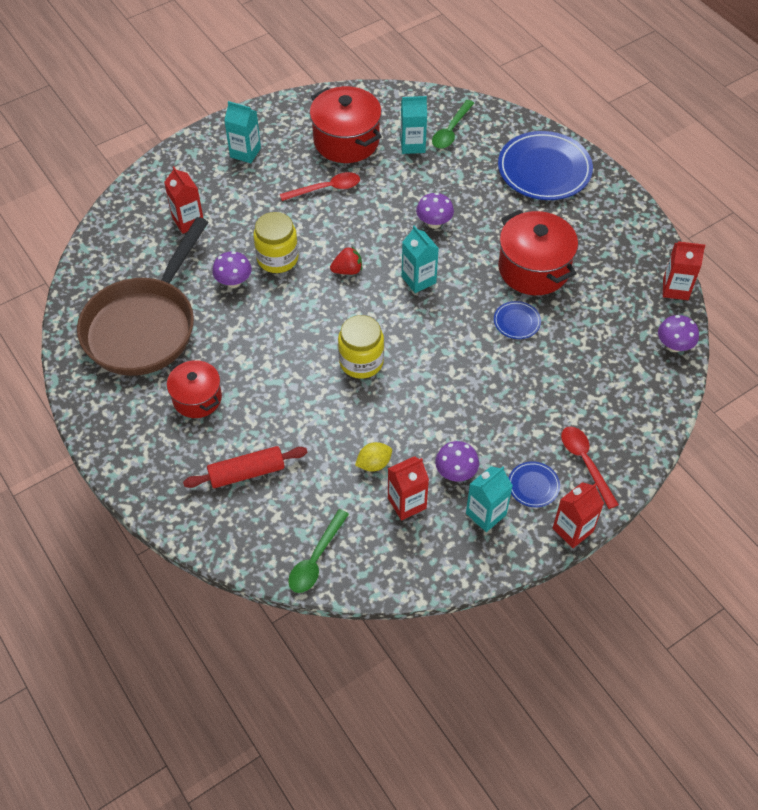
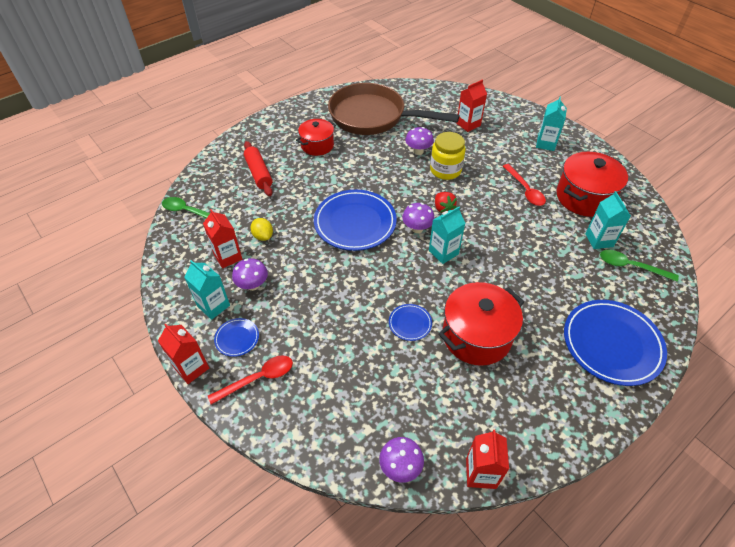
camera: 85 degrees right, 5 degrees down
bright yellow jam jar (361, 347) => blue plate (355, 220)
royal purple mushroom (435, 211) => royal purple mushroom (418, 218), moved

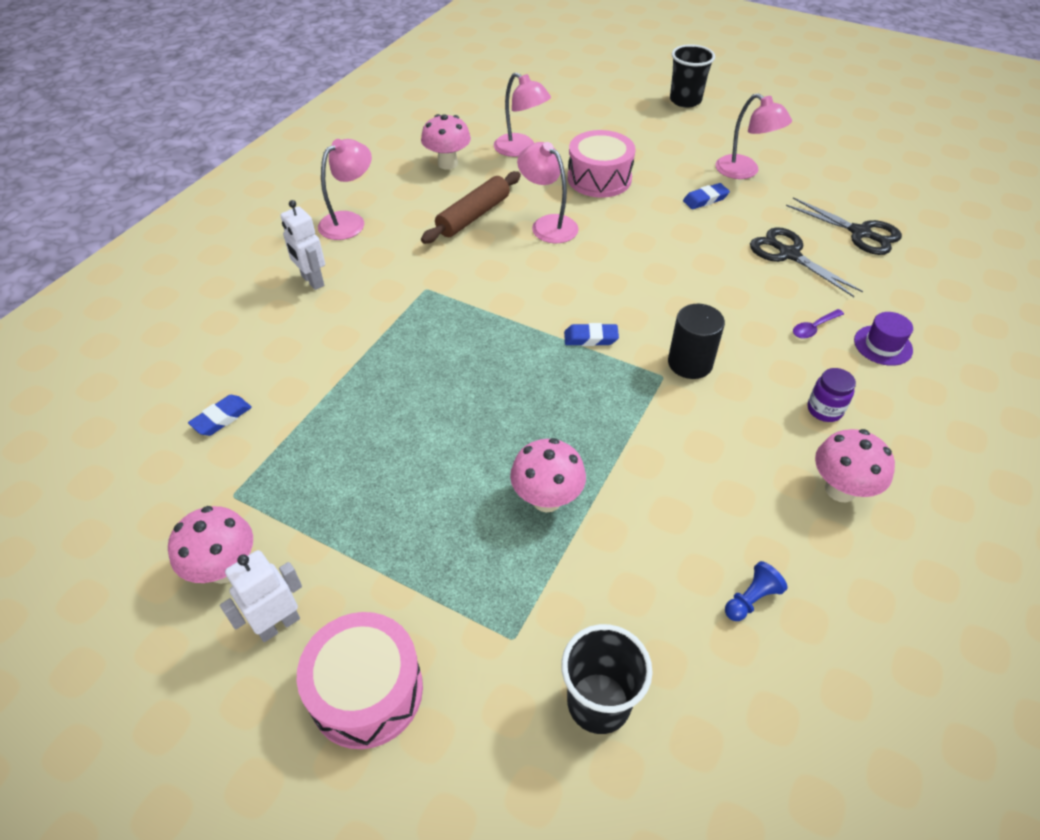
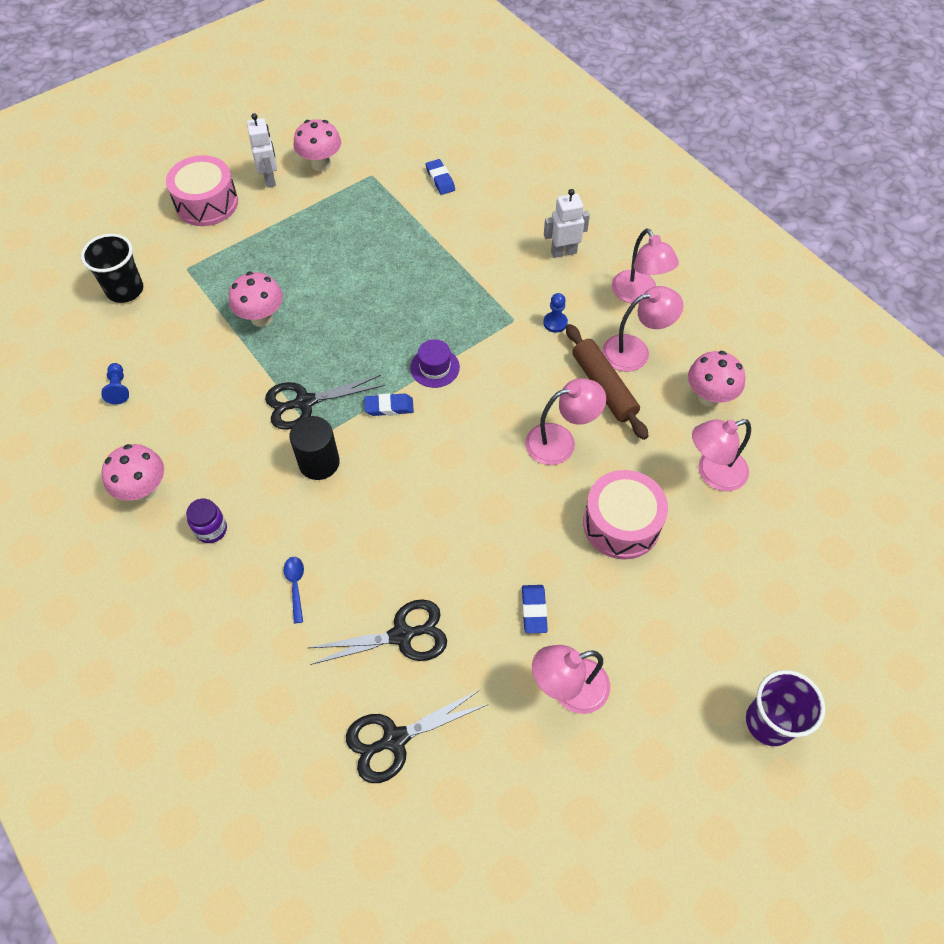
camera: 115 degrees right, 10 degrees up
nothing => jet-black pair of scissors (325, 402)
royal purple spoon (818, 324) => blue spoon (294, 590)
blue gum eraser (591, 334) => blue gum eraser (389, 404), 60 degrees clockwise
royal purple top hat (883, 339) => royal purple top hat (435, 363), moved
nothing => blue chess pawn (555, 313)
nothing => pink desk lamp (642, 329)
jet-black tumbler (692, 76) => royal purple tumbler (785, 708)

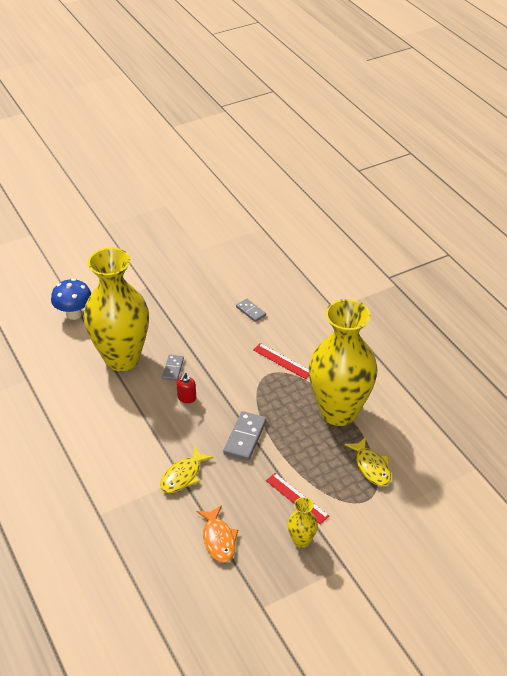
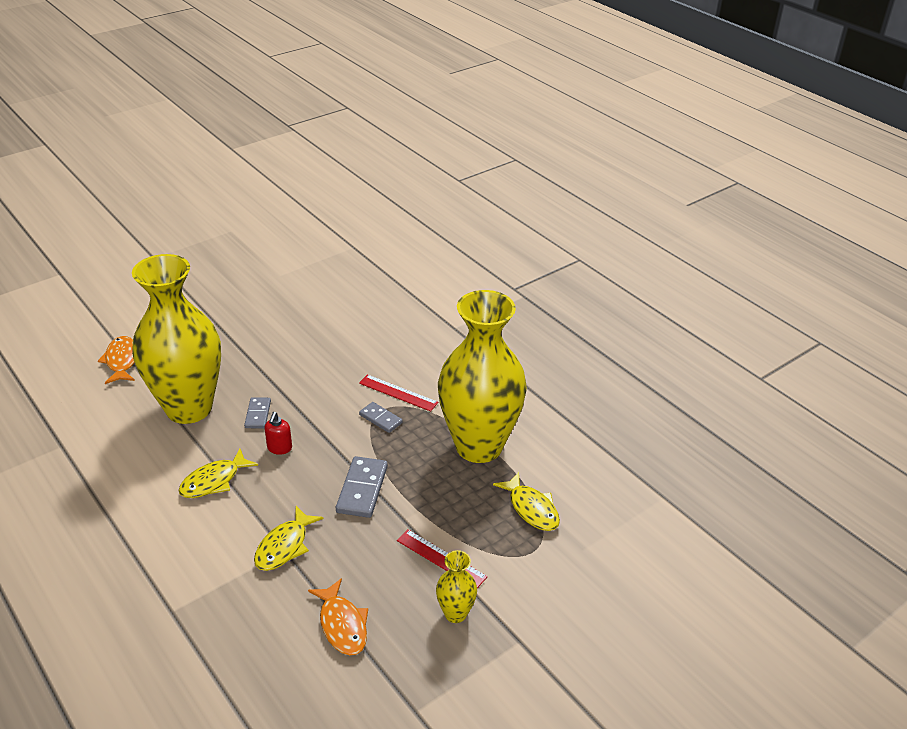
camera: 10 degrees left, 5 degrees down
blue mushroom (71, 299) => orange toy fish (116, 360)
nothing => bright yellow toy fish (218, 473)
grey domino piece (251, 310) => grey domino piece (381, 417), moved

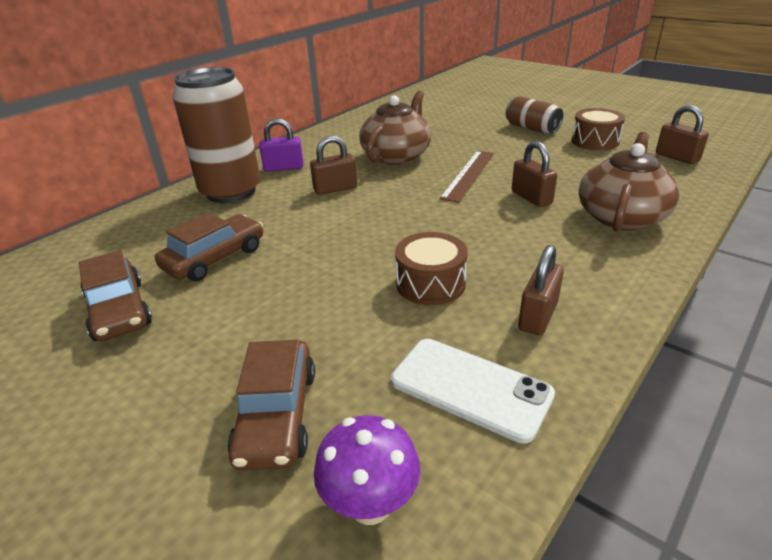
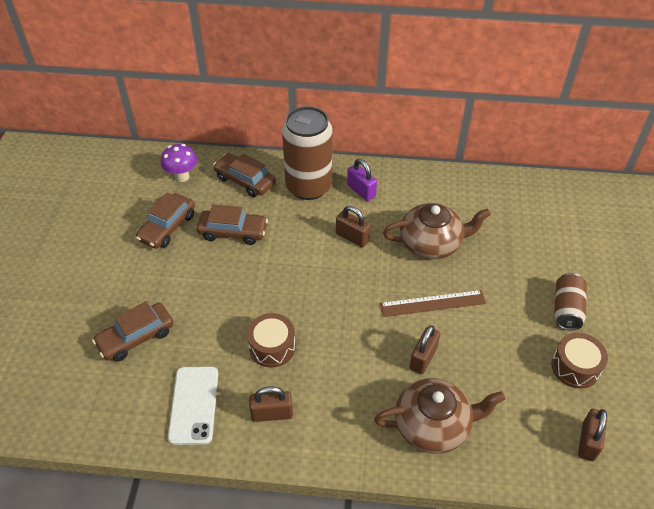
camera: 55 degrees right, 15 degrees up
royal purple mushroom (367, 470) => royal purple mushroom (179, 163), moved
nothing => russet automobile (244, 175)

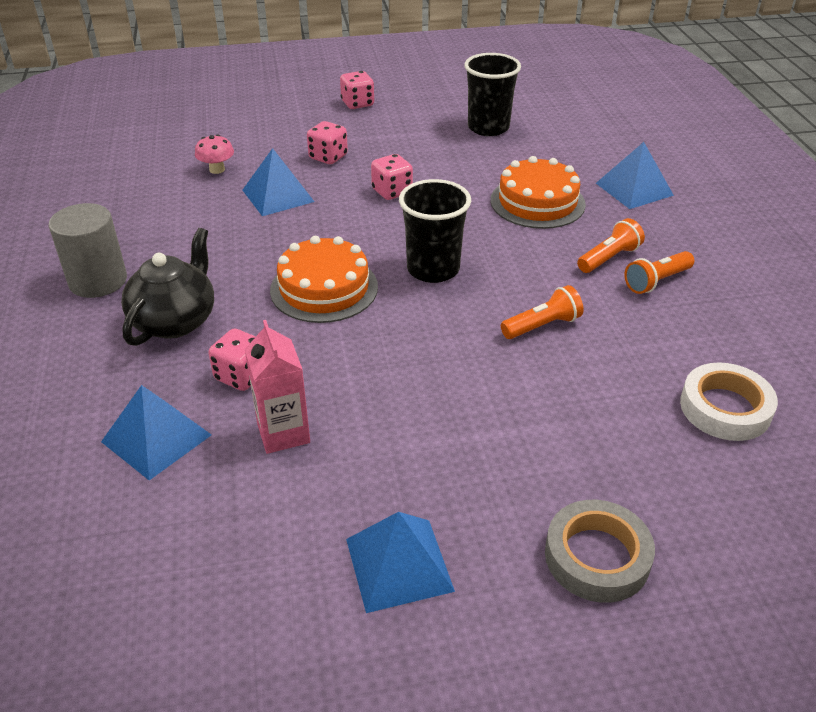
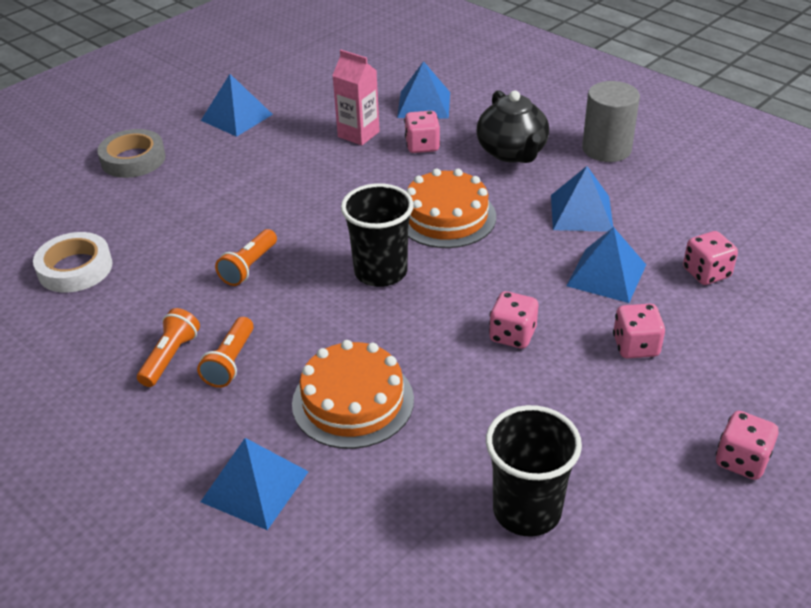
camera: 145 degrees right, 0 degrees up
nothing => blue pyramid shape (582, 199)
pink mushroom (214, 154) => pink dice (710, 258)

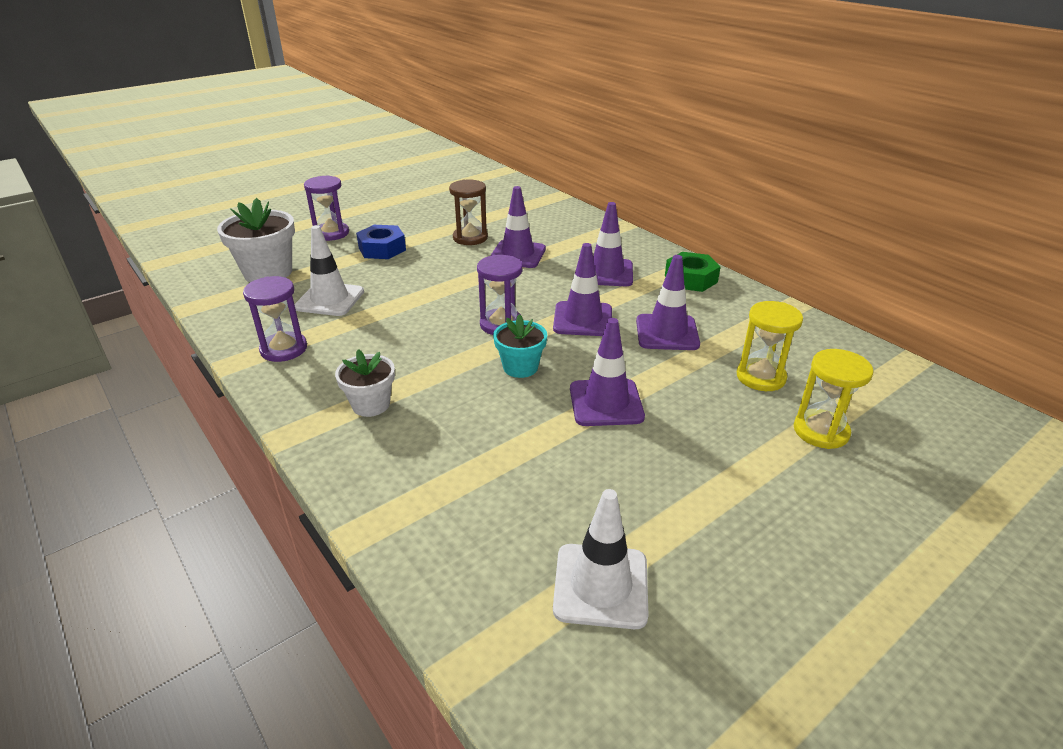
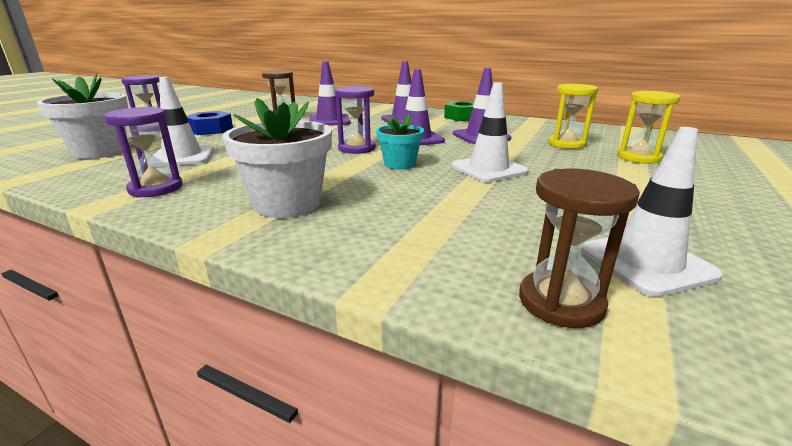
camera: 25 degrees left, 10 degrees down
snow-white potted plant (365, 383) => snow-white potted plant (277, 158), x1.64
royal purple road cone (607, 372) => snow-white road cone (490, 132)
nothing => russet hourglass (579, 248)

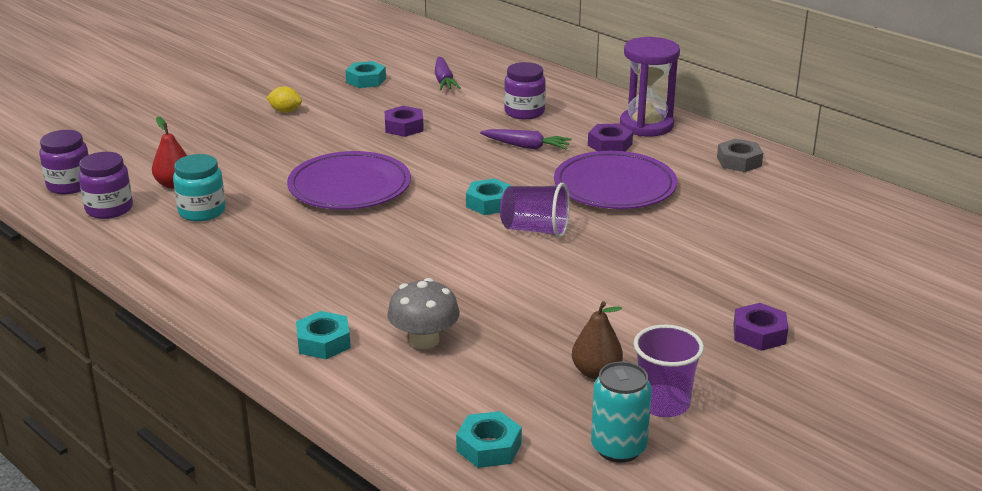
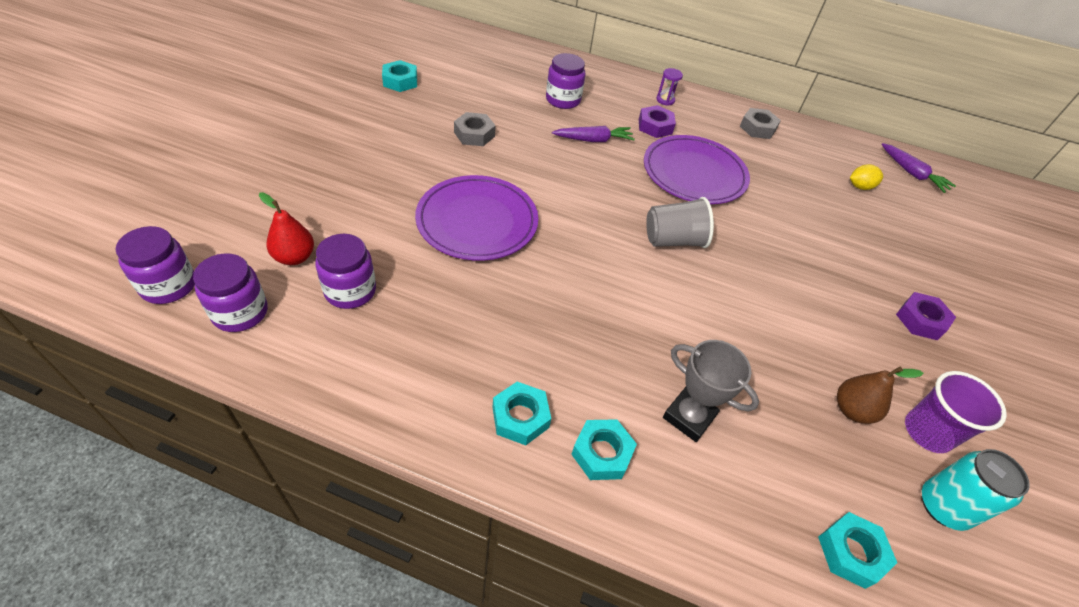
camera: 30 degrees left, 20 degrees up
teal jam jar (199, 187) => royal purple jam jar (345, 271)
royal purple nut (404, 121) => grey nut (475, 129)
teal nut (488, 197) => teal nut (521, 413), moved
royal purple tumbler (535, 210) => grey tumbler (680, 222)
royal purple hourglass (650, 86) => royal purple hourglass (669, 87), x0.42
grey mushroom (423, 313) => grey award cup (711, 391)
bright yellow citrus fruit (284, 99) => bright yellow citrus fruit (866, 177), moved
royal purple toy carrot (447, 73) => royal purple toy carrot (918, 168), moved

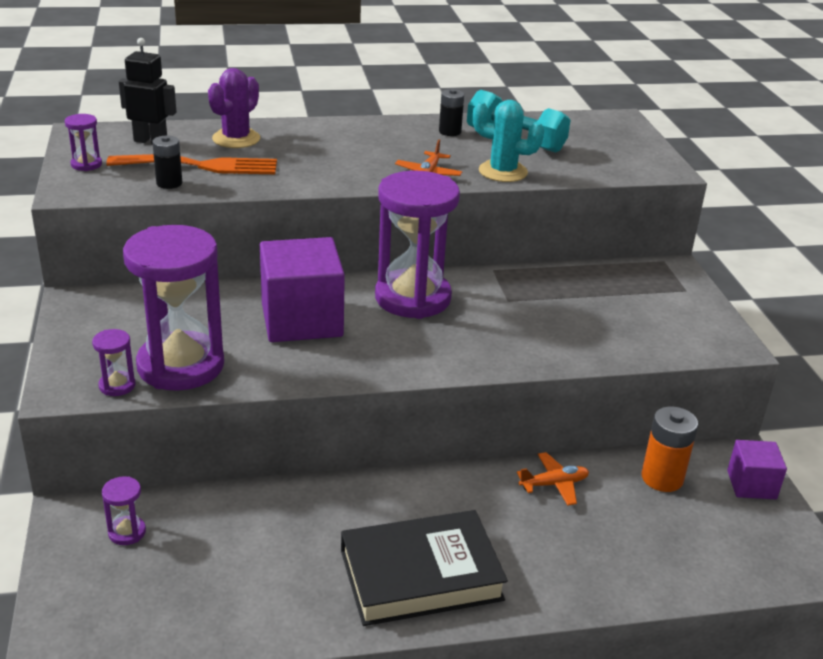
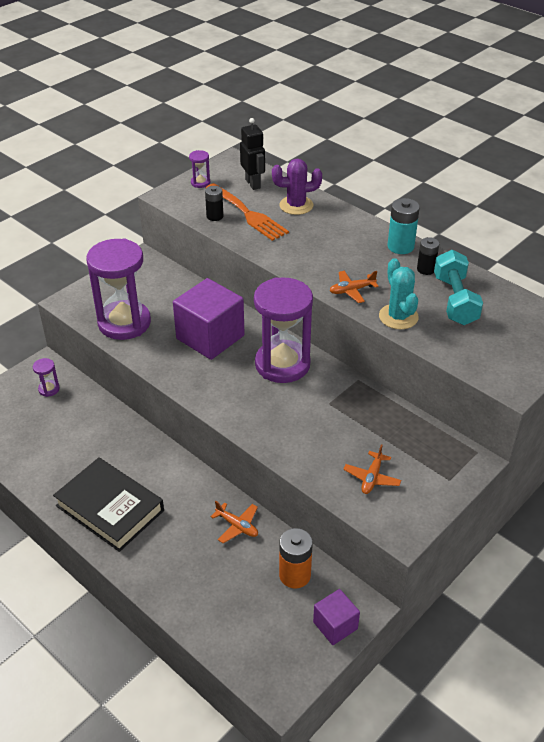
camera: 55 degrees right, 10 degrees up
nothing => orange plane (372, 469)
nothing => teal AA battery (403, 226)
royal purple hourglass (113, 362) => nothing

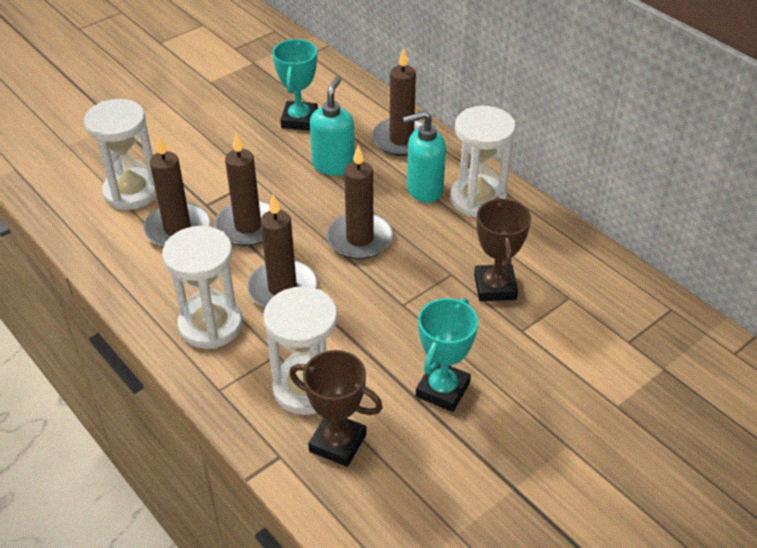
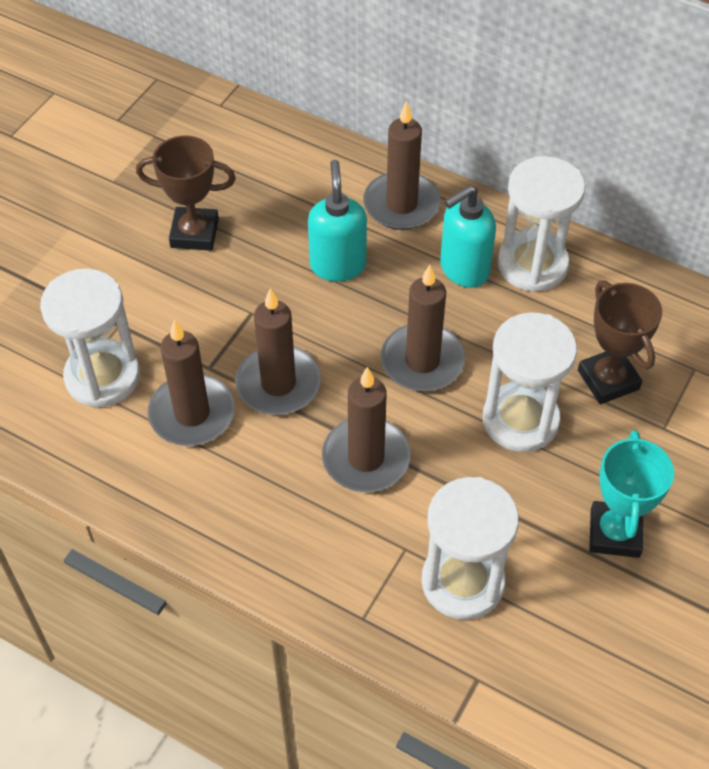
camera: 20 degrees left, 10 degrees up
russet award cup (336, 408) => russet award cup (186, 193), moved
snow-white hourglass (202, 287) => snow-white hourglass (530, 382), moved
teal award cup (295, 84) => nothing

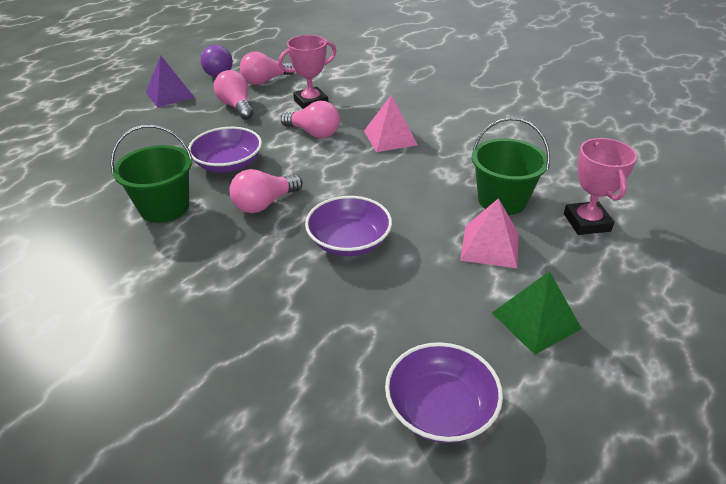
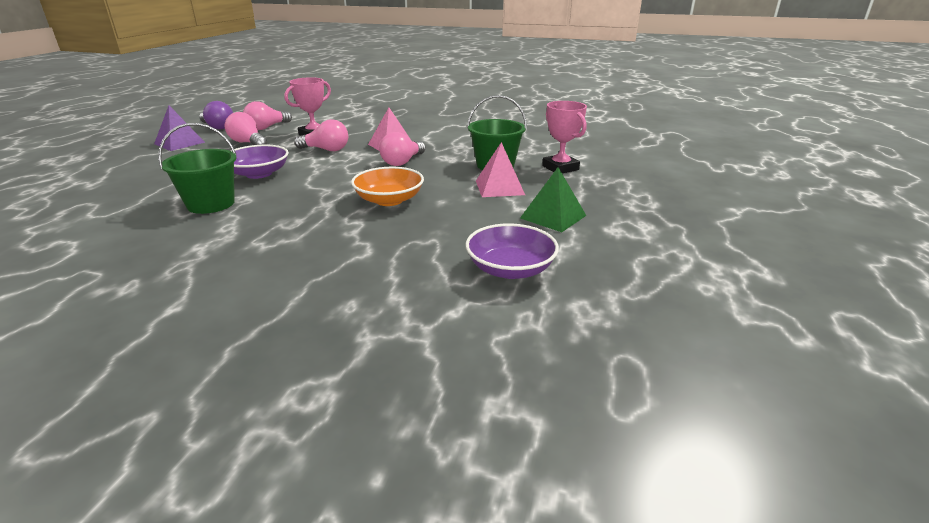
camera: 20 degrees left, 10 degrees down
royal purple bowl (348, 226) => orange bowl (387, 186)
pink bulb (266, 191) => pink bulb (402, 149), moved

